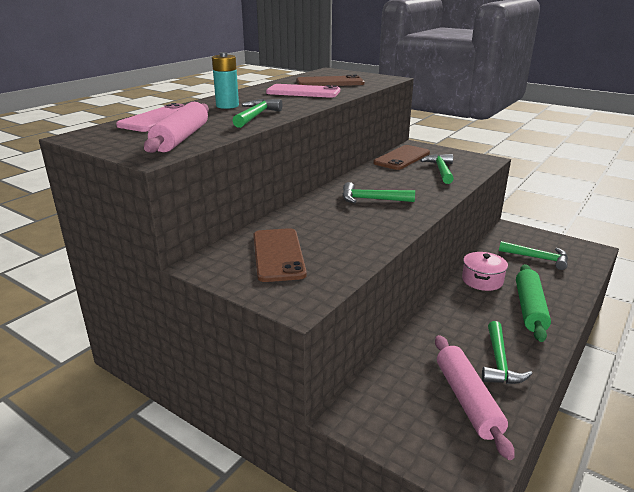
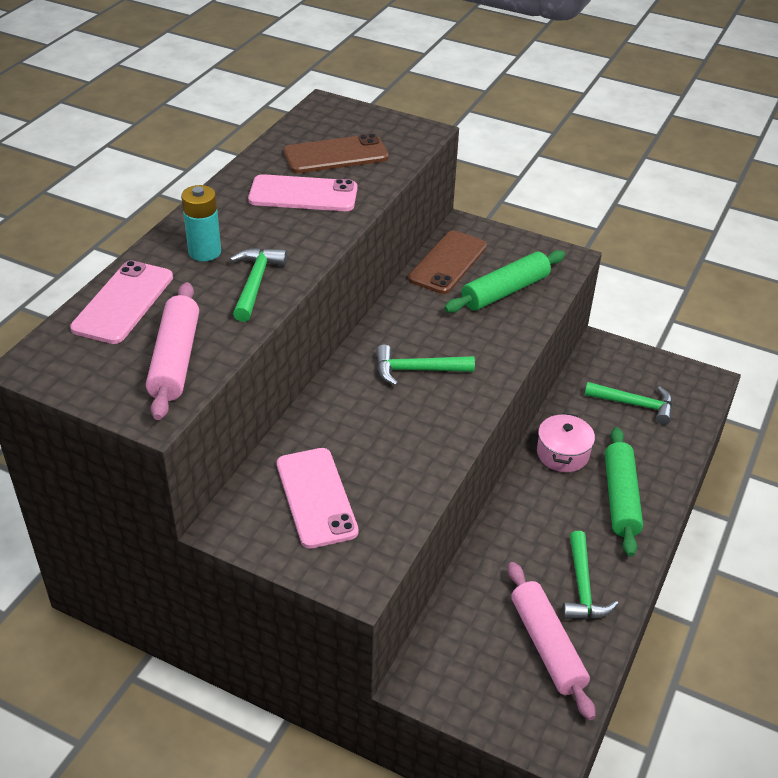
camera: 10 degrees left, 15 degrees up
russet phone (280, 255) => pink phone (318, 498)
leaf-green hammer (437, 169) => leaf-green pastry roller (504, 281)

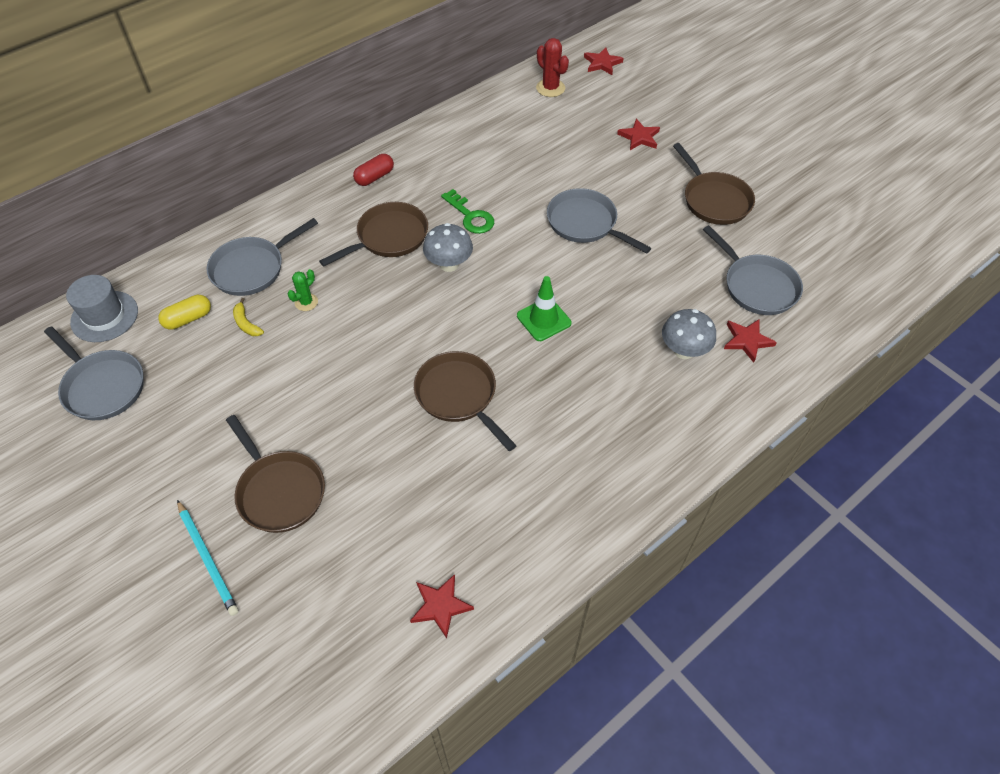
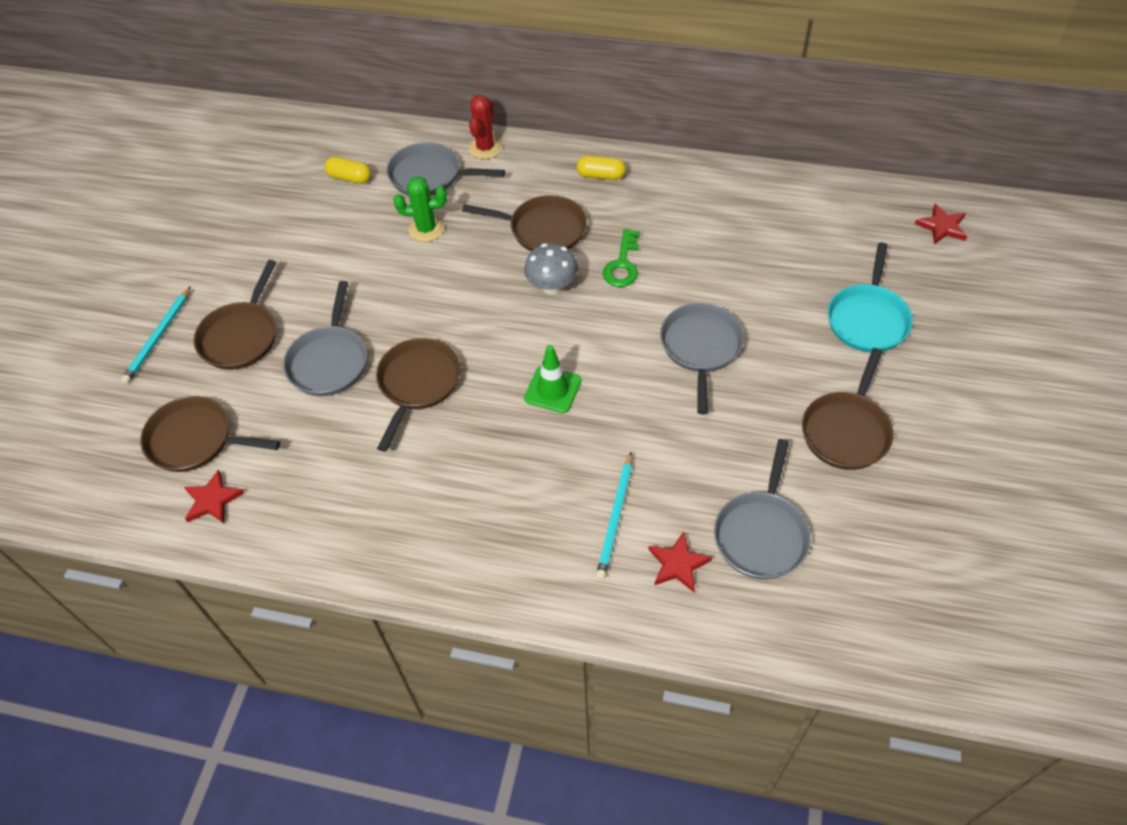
camera: 55 degrees right, 0 degrees up
nothing => russet skillet (210, 434)
grey skillet (94, 373) => grey skillet (325, 338), moved
leaf-green saguaro cactus (303, 290) => leaf-green saguaro cactus (420, 209), x1.55
crimson saguaro cactus (552, 67) => crimson saguaro cactus (485, 127), moved
crimson pill (373, 170) => bright yellow pill (601, 168)
grey mushroom (689, 334) => teal pencil (614, 515)
crimson five-pointed star (638, 134) => teal skillet (870, 297)
grey top hat (102, 308) => nothing
bright yellow toy banana (248, 317) => nothing

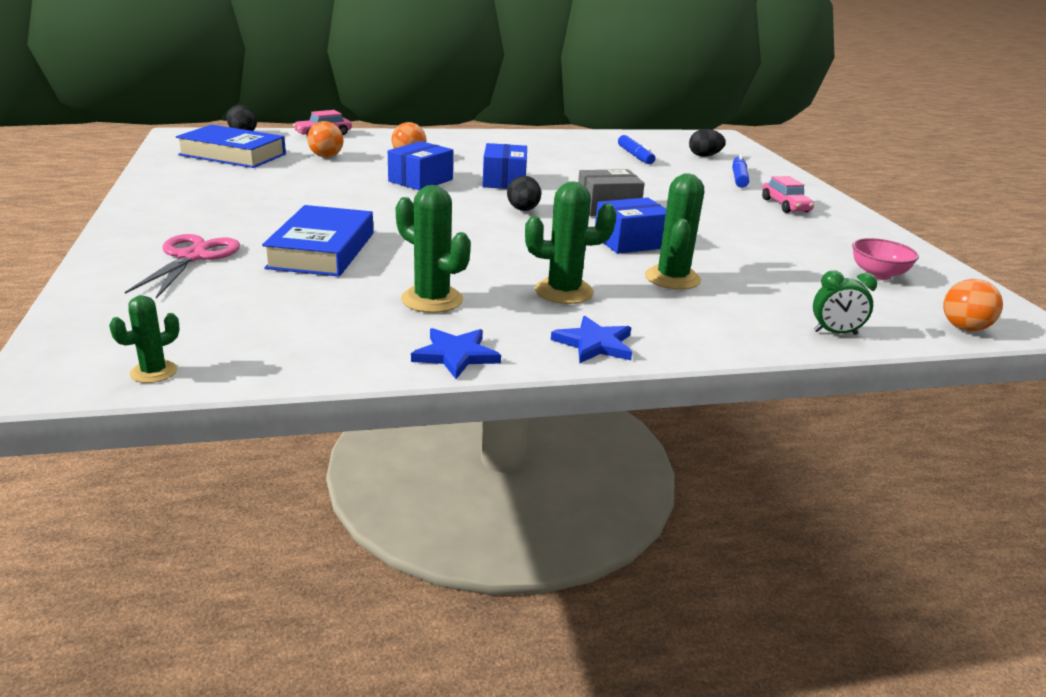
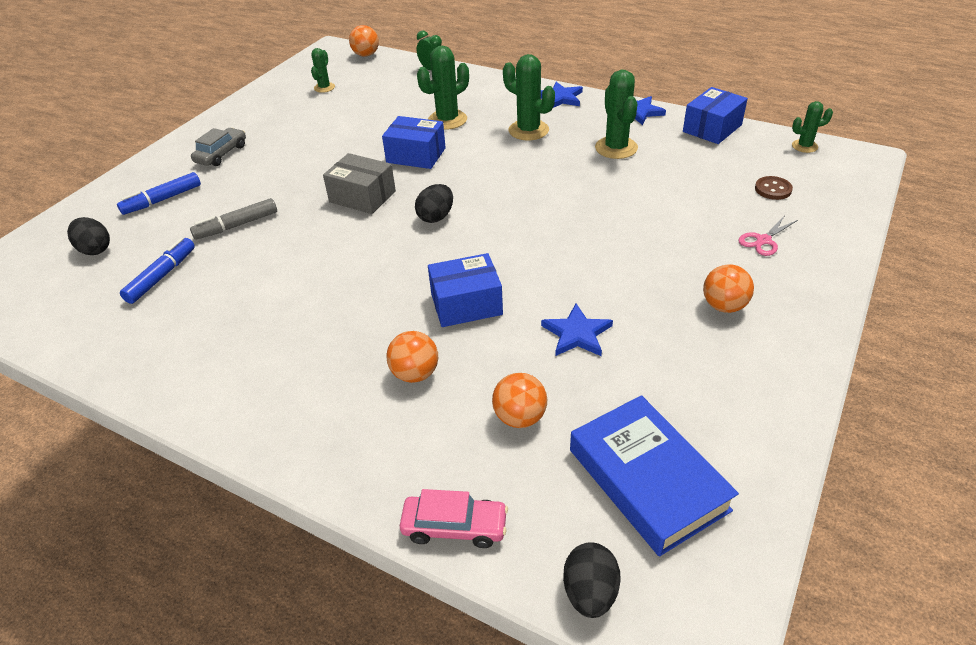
camera: 135 degrees left, 15 degrees up
nothing => grey marker (233, 219)
pink automobile (788, 194) => grey automobile (218, 147)
pink bowl (885, 259) => leaf-green saguaro cactus (323, 70)
nothing => blue five-pointed star (577, 329)
blue box (505, 166) => blue box (715, 115), moved
nothing => orange ball (728, 289)
pink pair of scissors (182, 266) => pink pair of scissors (768, 235), x0.59
nothing => russet shirt button (774, 188)
blue hardback (317, 240) => nothing

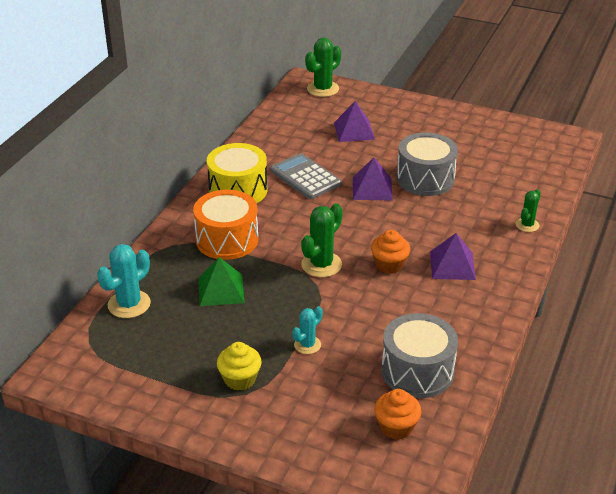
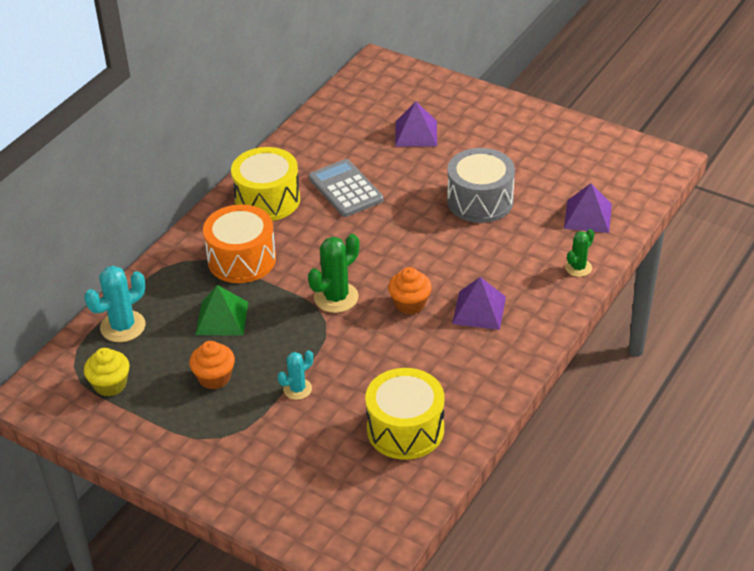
camera: 10 degrees right, 5 degrees up
bright yellow cupcake (239, 366) => bright yellow cupcake (107, 372), moved
orange cupcake (397, 414) => orange cupcake (212, 365), moved
grey snare drum (419, 355) => bright yellow snare drum (404, 414)
royal purple pyramid shape (373, 179) => royal purple pyramid shape (588, 208), moved
leaf-green saguaro cactus (323, 67) => nothing

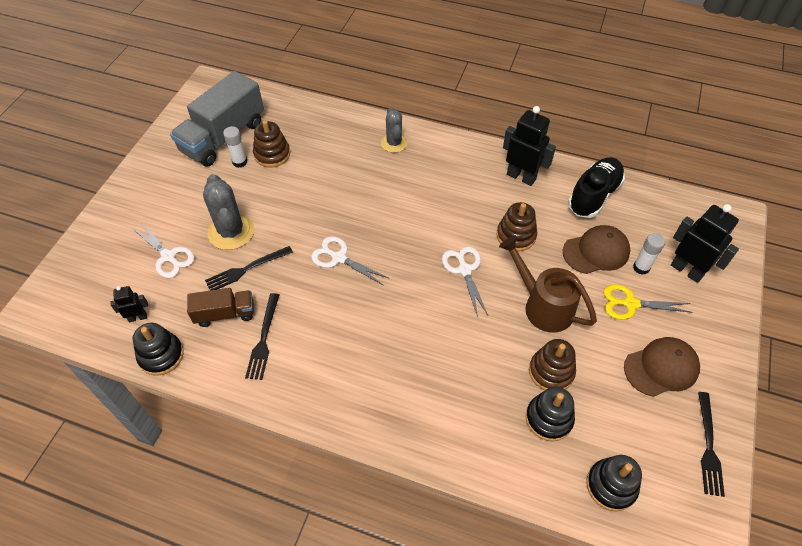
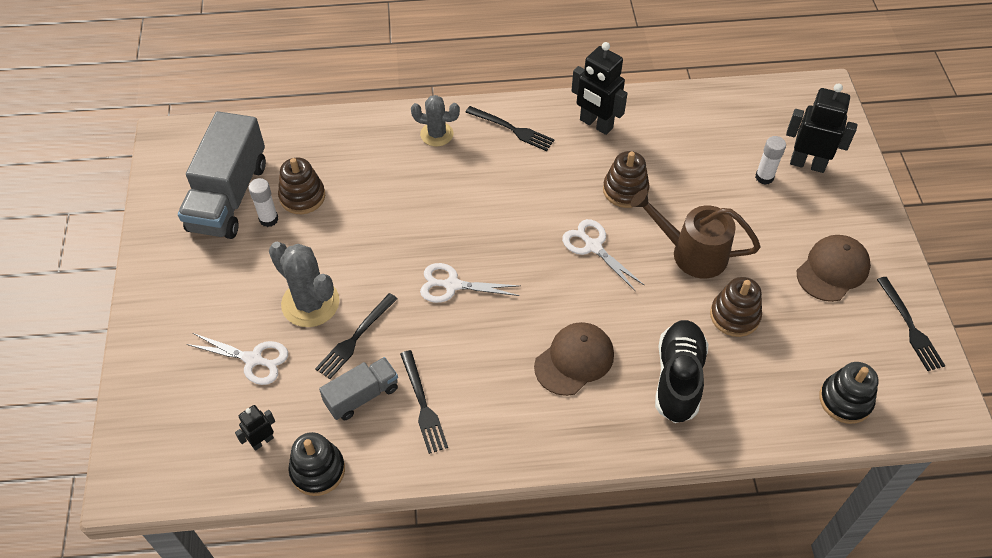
camera: 25 degrees left, 0 degrees up
russet toy truck (220, 307) => grey toy truck (358, 388)
grey saguaro cactus (394, 130) => grey saguaro cactus (435, 120), 45 degrees counterclockwise
nothing => jet-black dinner fork (510, 128)
russet baseball cap (596, 249) => russet baseball cap (574, 359), moved
jet-black toy robot (529, 146) => jet-black toy robot (599, 88), 150 degrees counterclockwise
jet-black sneaker (596, 187) => jet-black sneaker (682, 371), moved
jet-black stacking toy (550, 414) => nothing
bright yellow pair of scissors (648, 302) => nothing

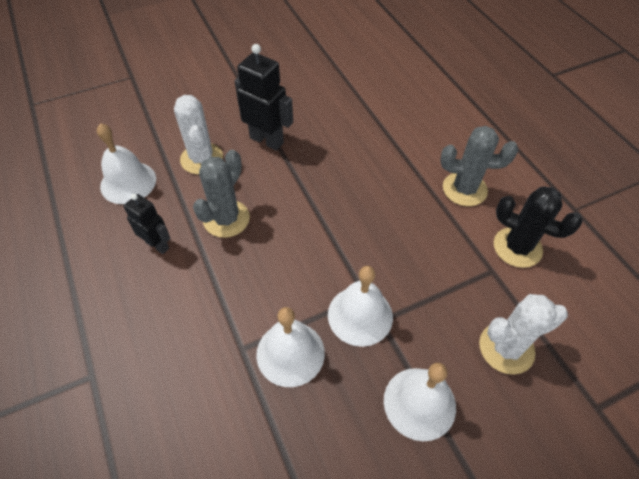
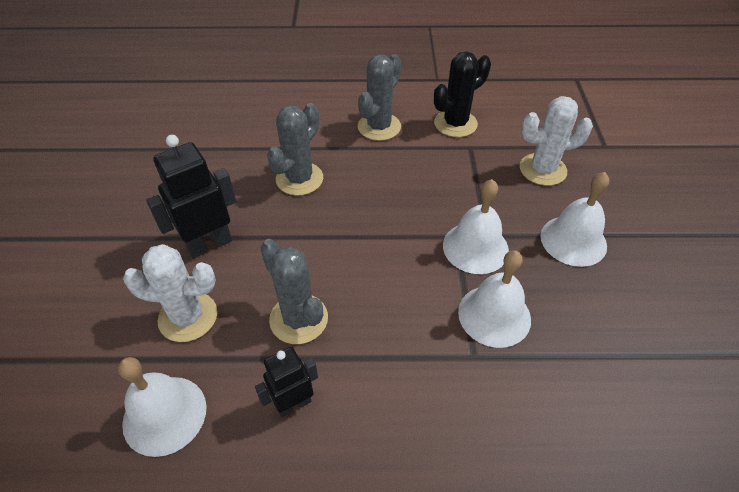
camera: 65 degrees left, 5 degrees down
nothing => grey saguaro cactus (295, 149)
snow-white saguaro cactus (523, 334) => snow-white saguaro cactus (556, 141), 75 degrees clockwise

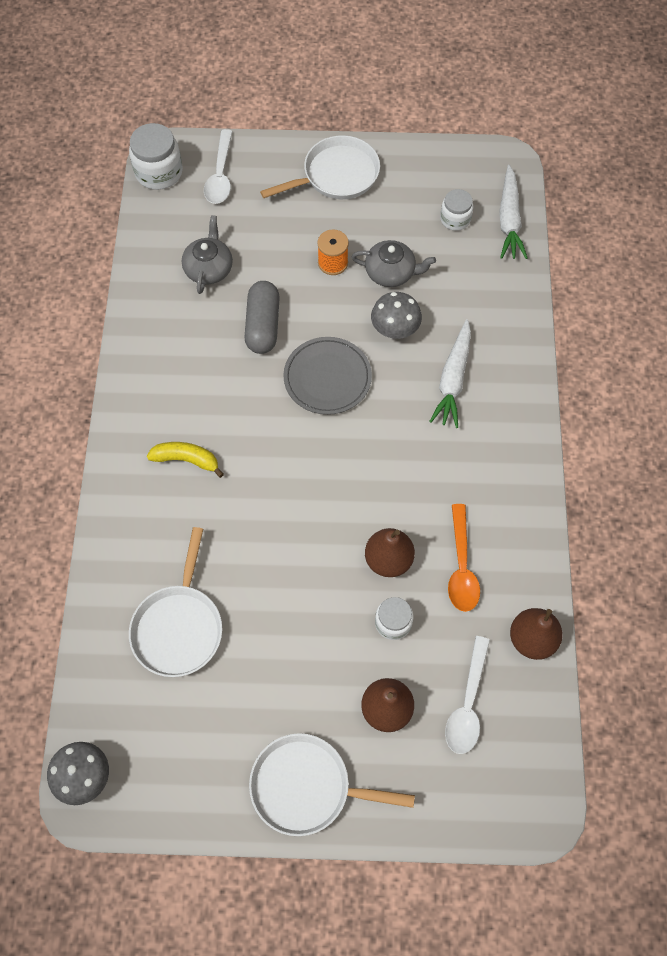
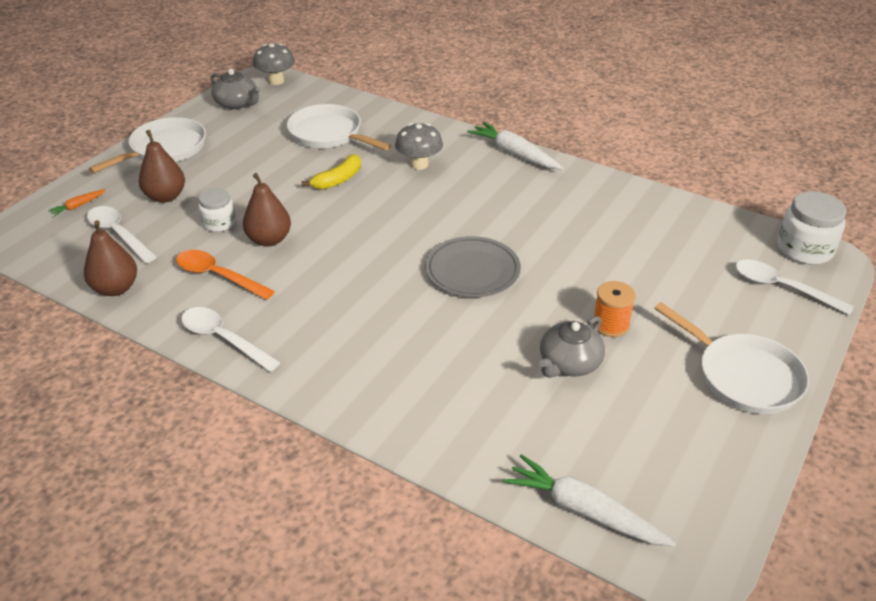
camera: 120 degrees right, 25 degrees down
nothing => orange toy carrot (76, 202)
nothing => snow-white spoon (231, 339)
grey tea pot (207, 254) => grey tea pot (235, 89), moved
bright yellow toy banana (185, 460) => bright yellow toy banana (331, 172), moved
grey mushroom (396, 315) => grey mushroom (419, 146), moved
snow-white toy carrot (450, 373) => snow-white toy carrot (515, 145), moved
snow-white skillet (320, 167) => snow-white skillet (731, 358), 45 degrees counterclockwise
grey pill (262, 317) => nothing
snow-white jam jar (456, 210) => nothing

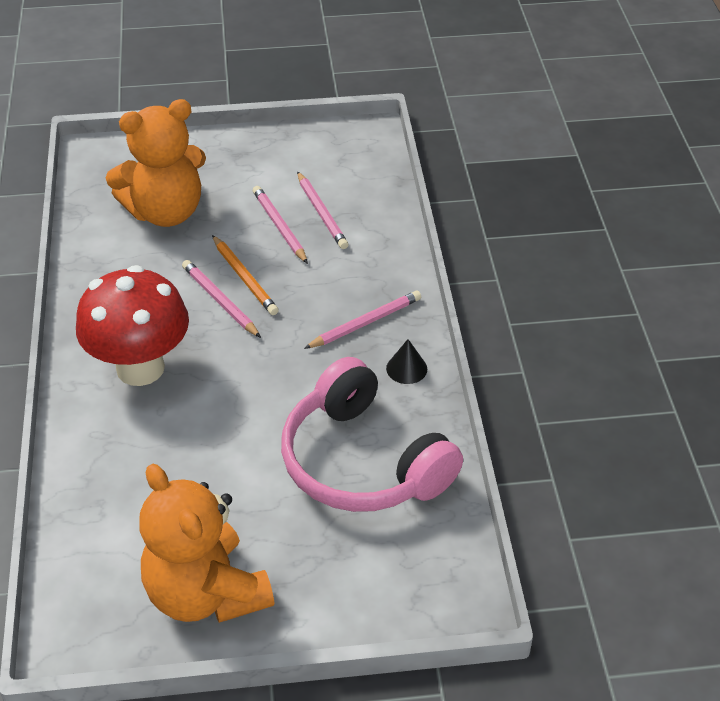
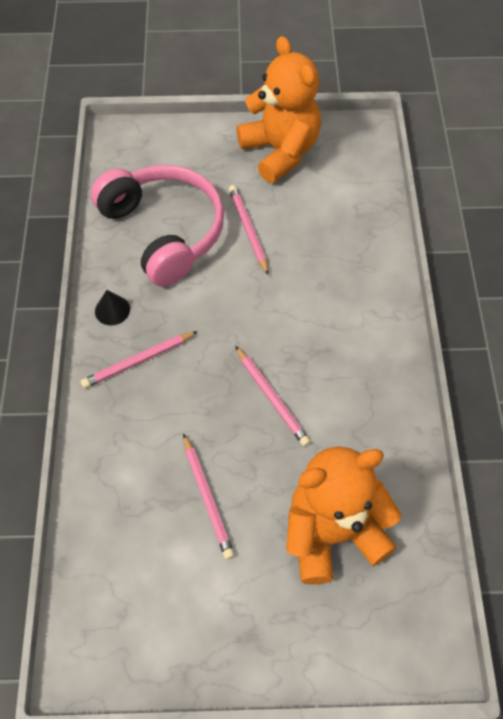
camera: 175 degrees left, 15 degrees up
pink pencil (323, 210) => pink pencil (249, 230), moved
crimson mushroom (132, 325) => nothing
orange pencil (245, 275) => nothing

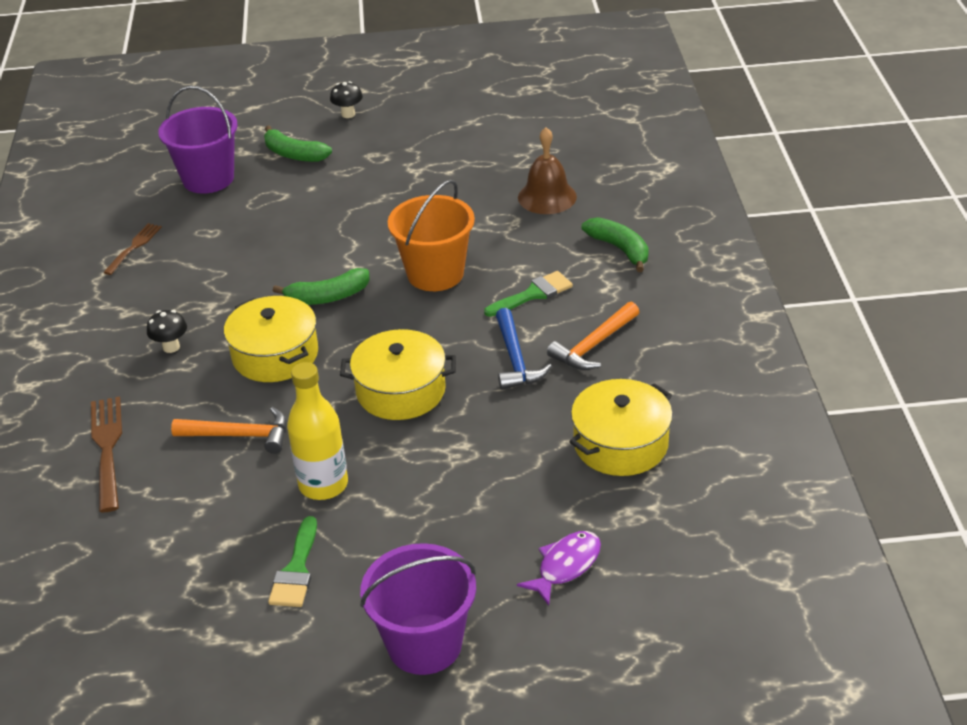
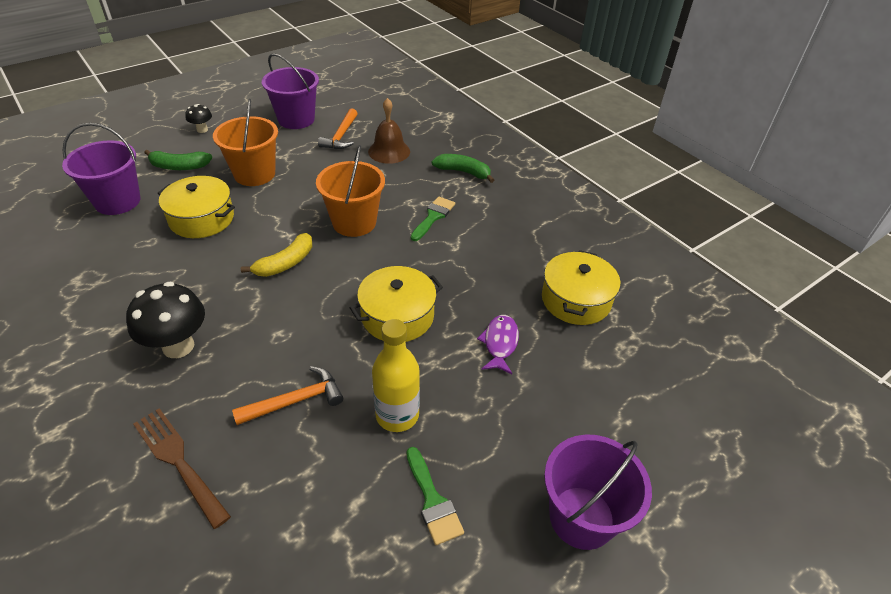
camera: 35 degrees left, 5 degrees up
jet-black mushroom (167, 331) => jet-black mushroom (165, 320), x1.95
bright yellow stockpot (271, 339) => bright yellow stockpot (196, 207), moved
nothing => orange pail (245, 142)
leaf-green toy banana (321, 286) => bright yellow toy banana (276, 255)
nothing => royal purple pail (290, 91)
orange hammer (593, 336) => orange hammer (338, 128), moved
royal purple toy fish (559, 568) => royal purple toy fish (498, 344), moved
russet dinner fork (132, 249) => nothing
blue hammer (524, 349) => nothing

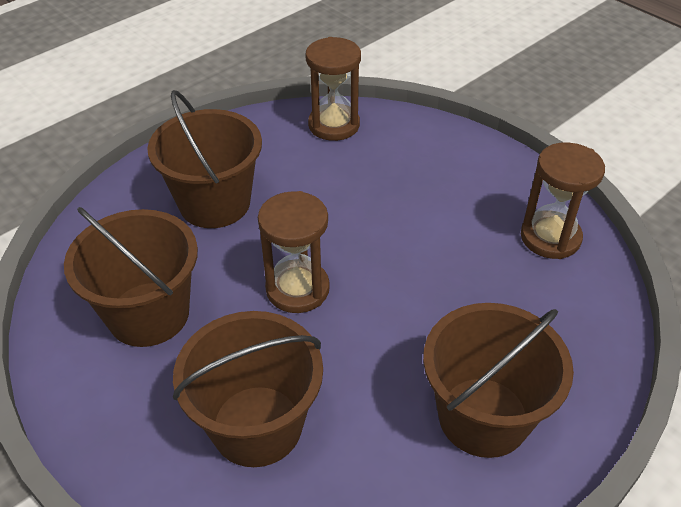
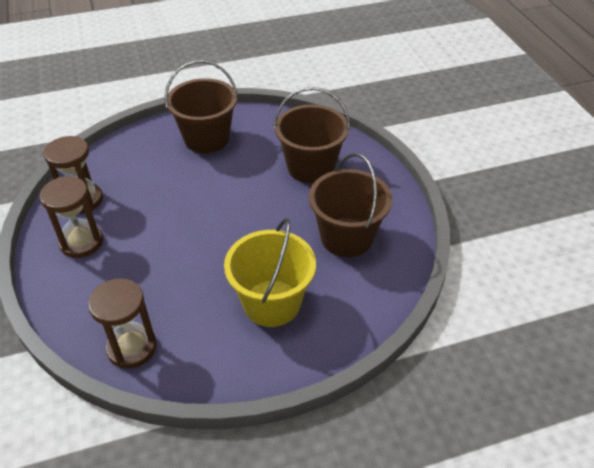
camera: 155 degrees left, 0 degrees up
russet hourglass (294, 252) => russet hourglass (71, 217), moved
russet pail (204, 159) => bright yellow pail (270, 272)

